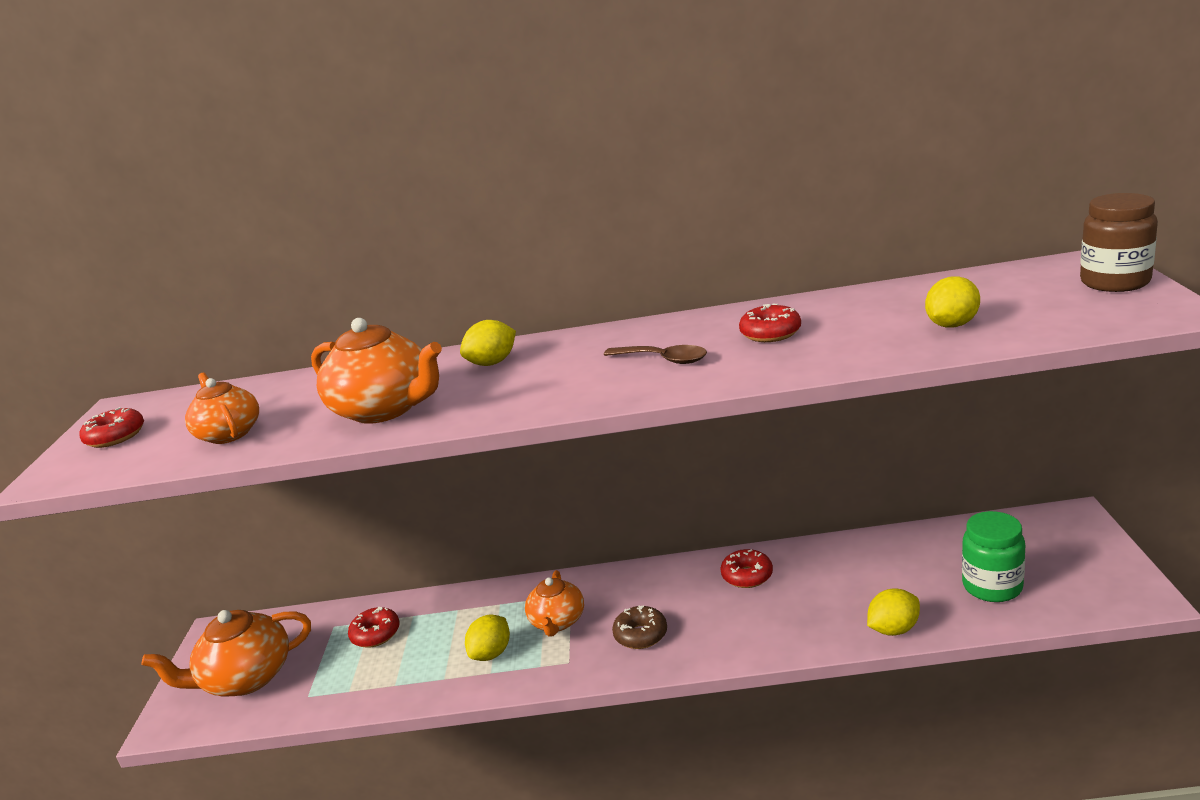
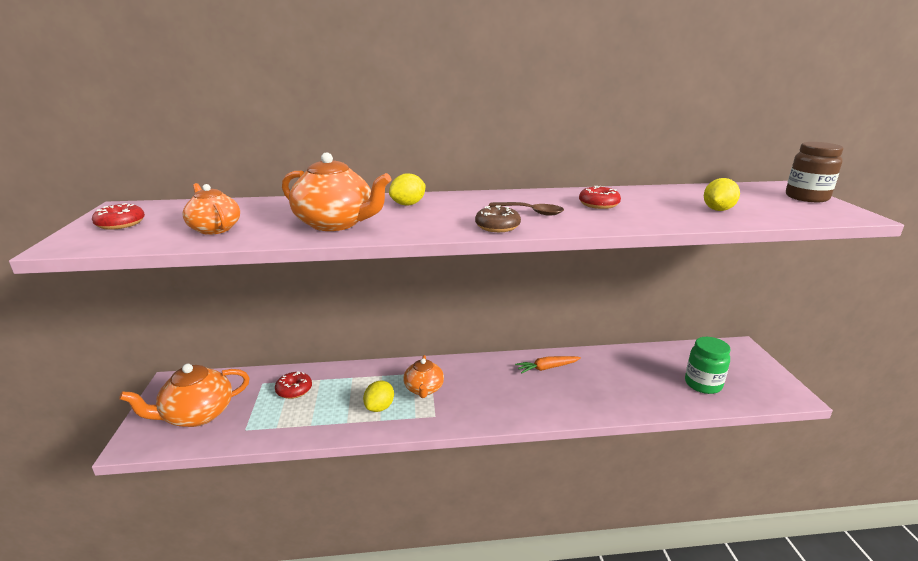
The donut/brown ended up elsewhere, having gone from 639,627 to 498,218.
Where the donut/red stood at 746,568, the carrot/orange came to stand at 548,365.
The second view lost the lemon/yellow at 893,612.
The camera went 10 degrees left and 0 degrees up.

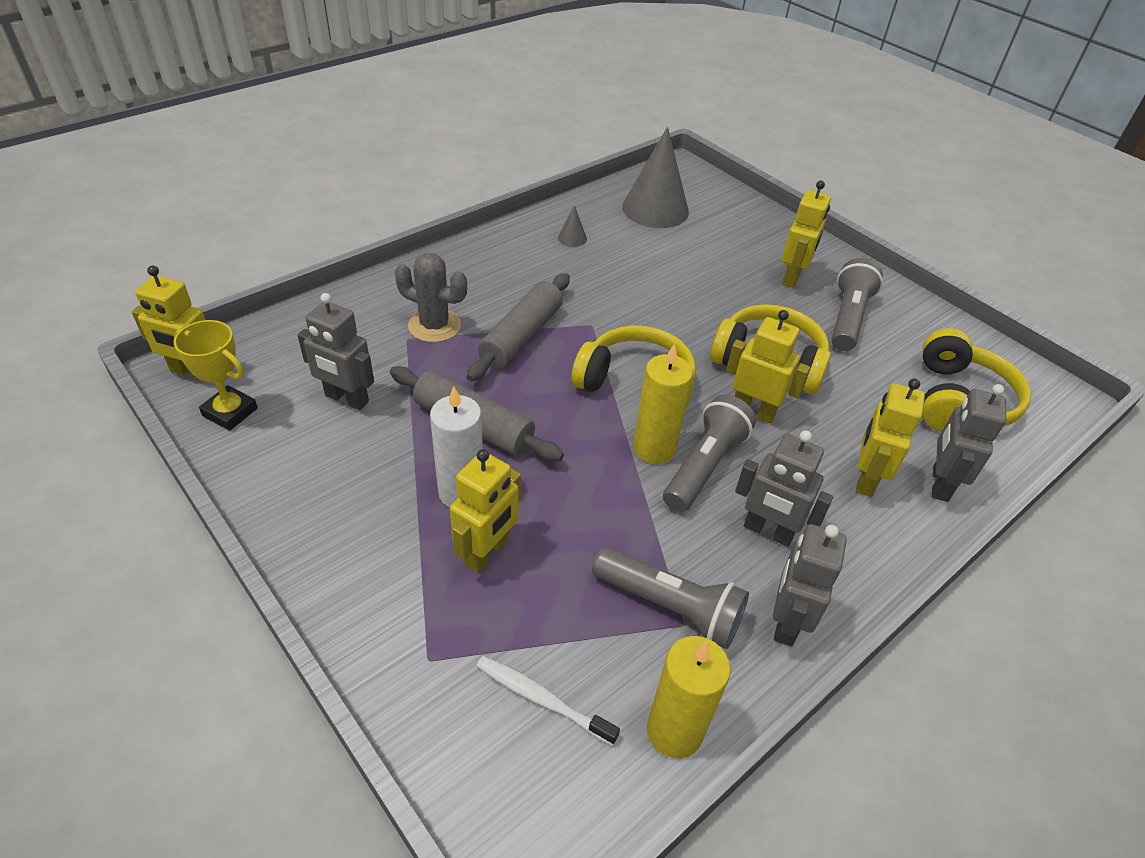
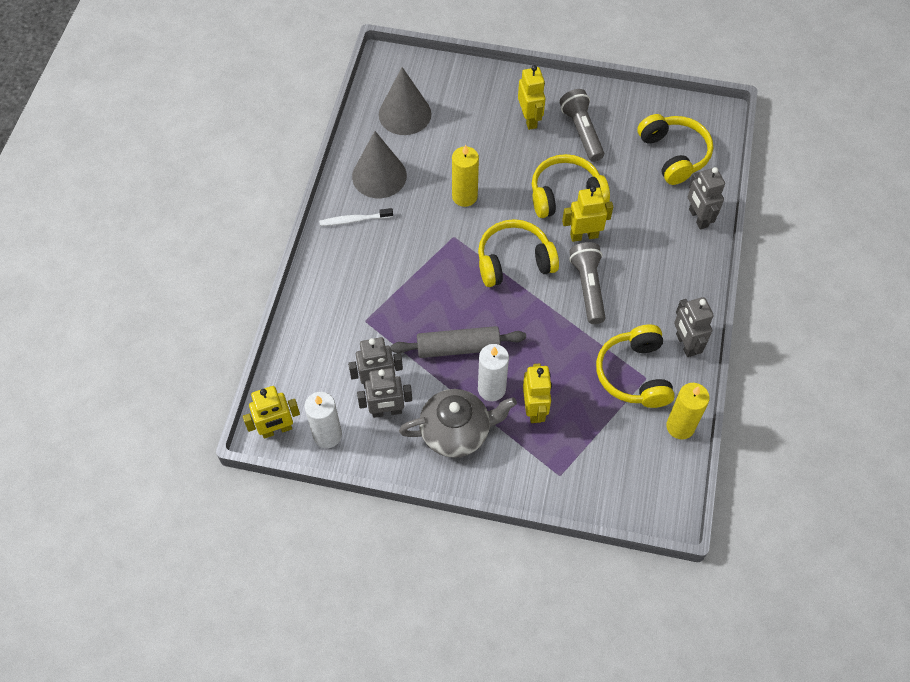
Where the trophy/yellow stood at 216,375, the candle/white came to stand at 323,420.
The toothbrush/white ended up elsewhere, having gone from 548,701 to 356,217.
The size of the cone/grey at 572,226 changed by a factor of 2.41.
The robot/grey ended up elsewhere, having gone from 784,488 to 384,393.
The second view gained the teapot/grey at 458,423.
The candle/yellow ended up elsewhere, having gone from 663,404 to 465,176.
Where the flashlight/grey stood at 670,598, the headphones/yellow came to stand at 635,366.
The second view lost the cactus/grey at 431,297.
The second view lost the rolling pin/grey at 518,327.
The second view lost the robot/yellow at 890,438.
The camera went 35 degrees left and 15 degrees up.

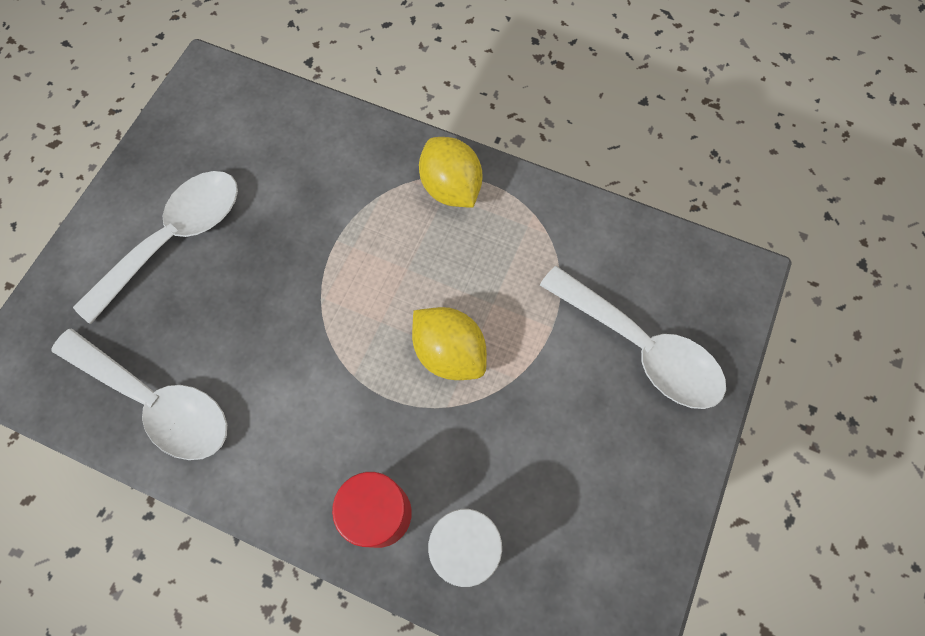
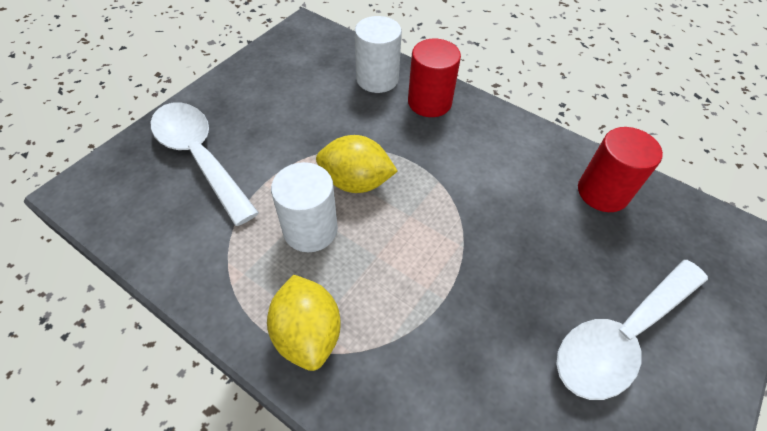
The second view gained the cylinder/white at 304,207.
The lemon/yellow at 449,343 ended up facing another way, 45 degrees counterclockwise from before.
Where the spoon/white stood at 139,394, the cylinder/red came to stand at 620,169.
The camera went 170 degrees left and 15 degrees down.

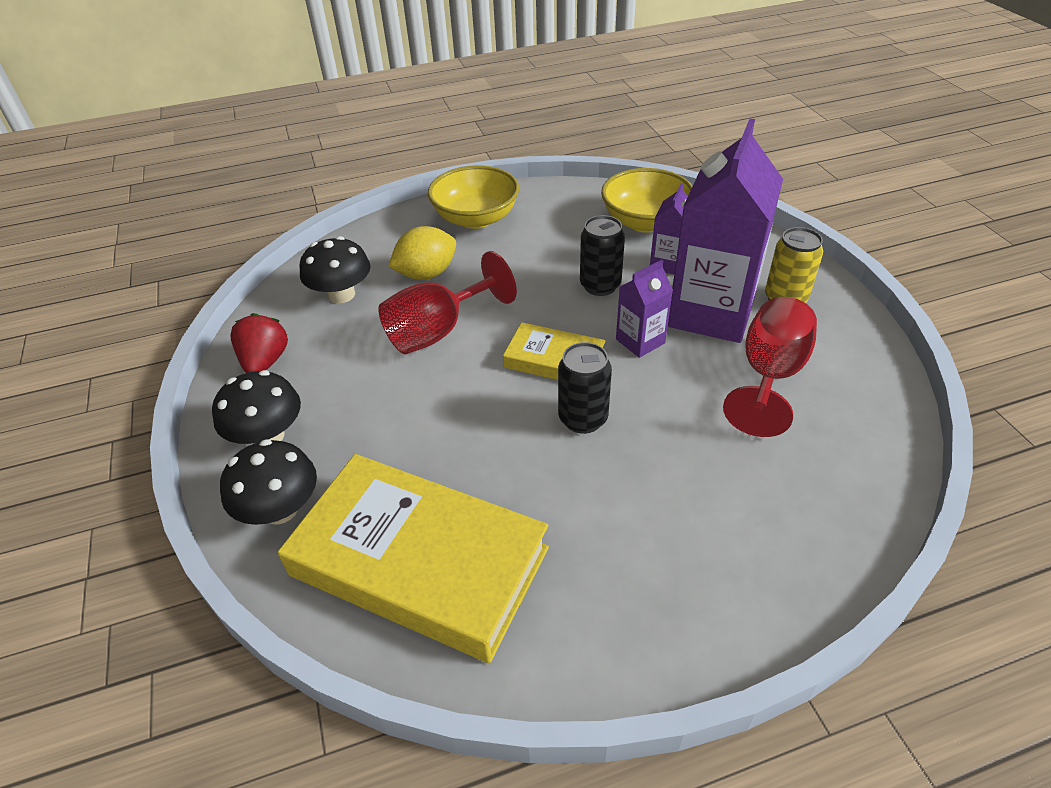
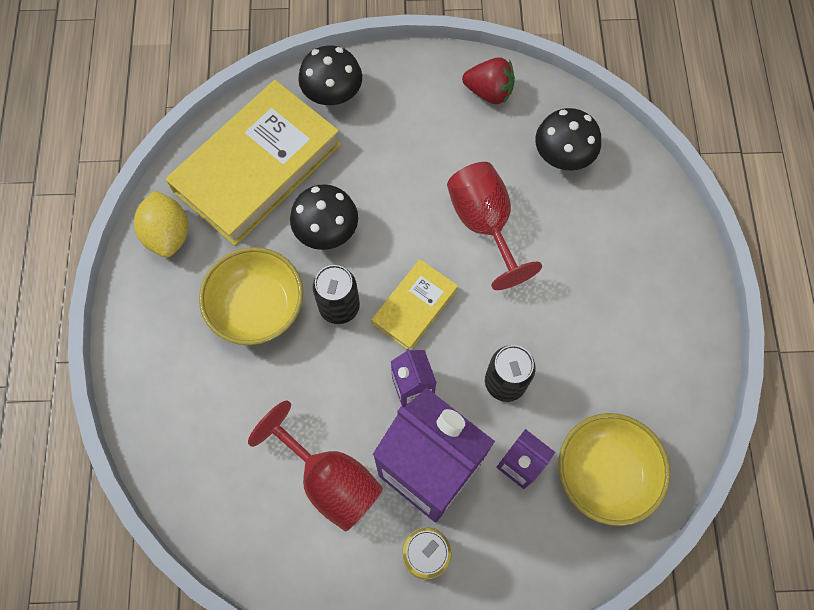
The lemon/yellow ended up elsewhere, having gone from 422,253 to 161,224.
The bowl/yellow ended up elsewhere, having gone from 473,197 to 251,296.
The mushroom/black ended up elsewhere, having gone from 256,407 to 324,217.
The camera went 105 degrees right and 25 degrees up.

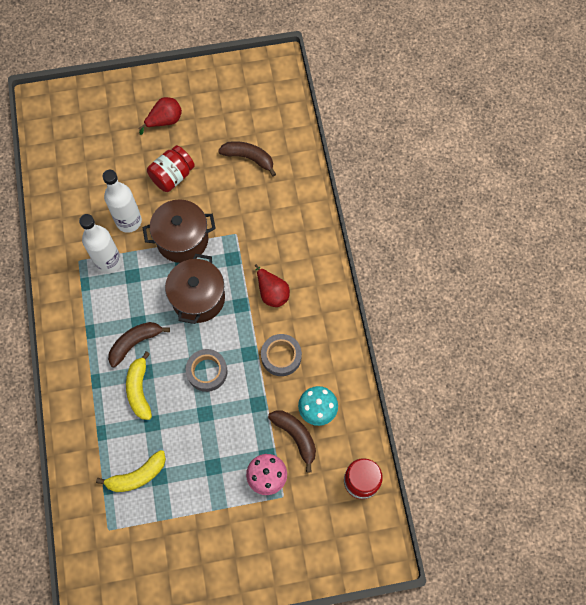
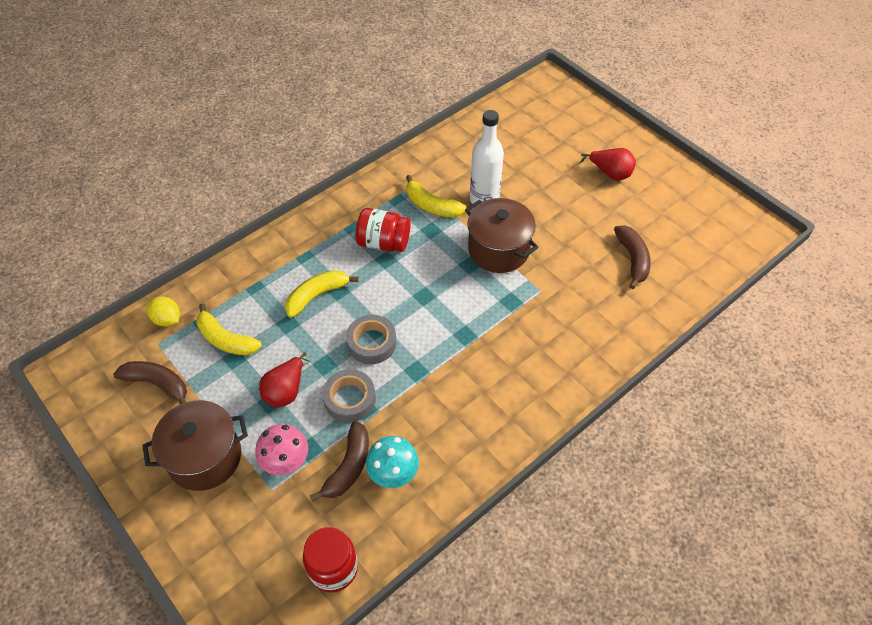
The banana/brown ended up elsewhere, having gone from 139,345 to 150,382.
The pot/brown ended up elsewhere, having gone from 195,289 to 195,445.
The second view gained the lemon/yellow at 163,311.
The pear/red ended up elsewhere, having gone from 272,285 to 284,379.
The tape/grey ended up elsewhere, having gone from 281,355 to 349,396.
The jar/red ended up elsewhere, having gone from 171,168 to 383,230.
Where the bottle/white stood at 100,244, the banana/yellow came to stand at 436,196.
The camera went 60 degrees right and 15 degrees down.

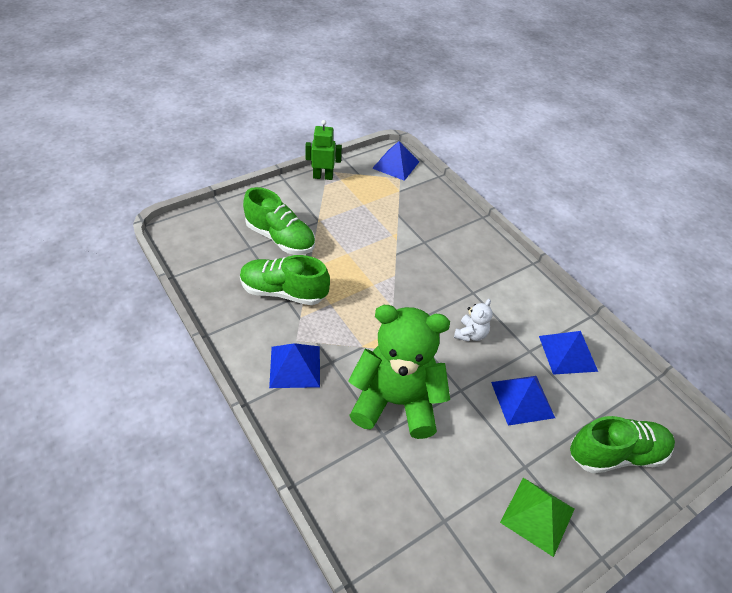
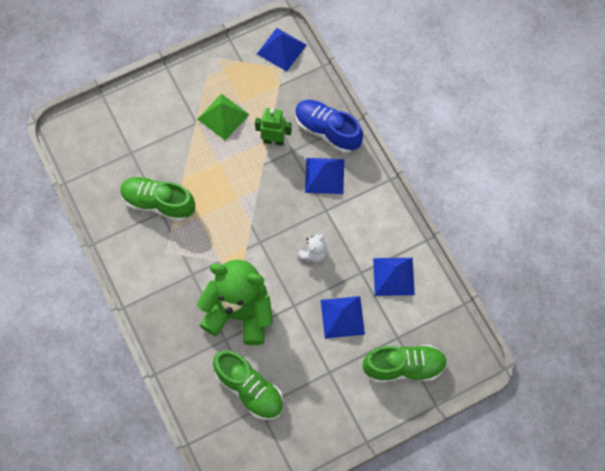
The pyramid/green ended up elsewhere, having gone from 537,517 to 223,117.
The shoe/green ended up elsewhere, having gone from 279,221 to 248,385.
The robot/green ended up elsewhere, having gone from 323,150 to 273,127.
The second view gained the shoe/blue at 329,126.
The pyramid/blue ended up elsewhere, having gone from 294,365 to 324,176.
The camera went 10 degrees right and 20 degrees up.

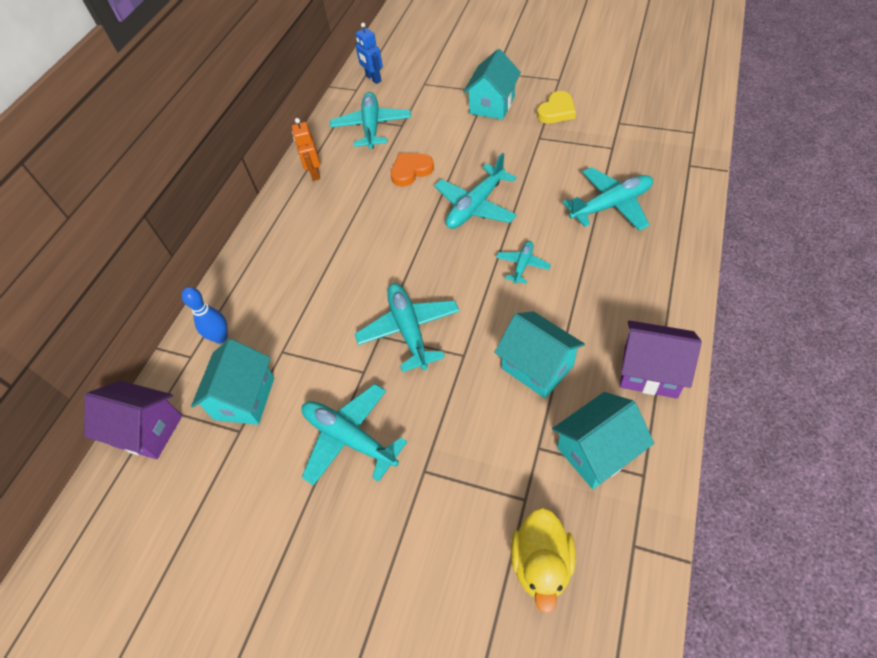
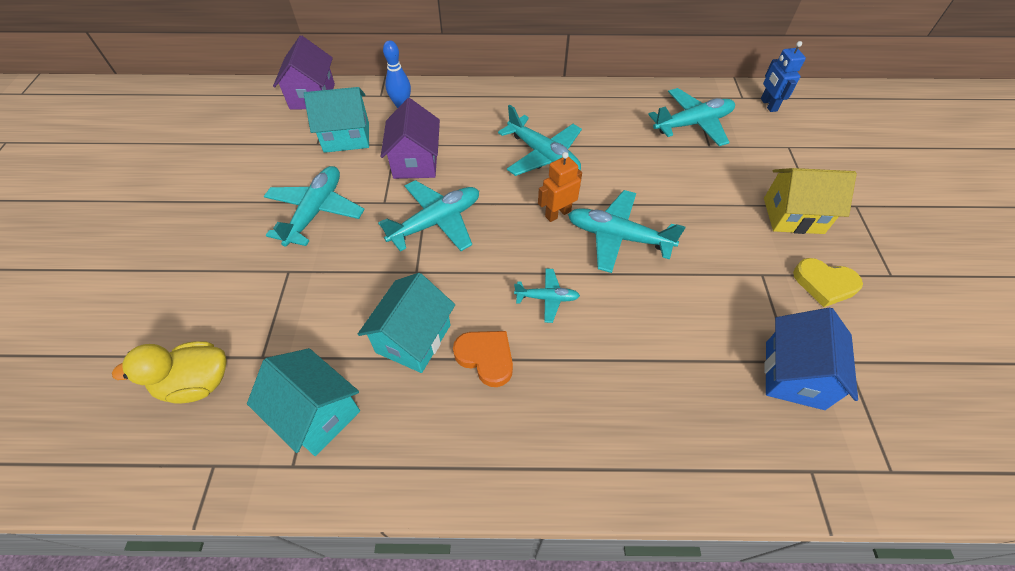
The house/purple ended up elsewhere, having gone from 661,359 to 410,138.
The heart/orange ended up elsewhere, having gone from 412,170 to 483,359.
The plane/turquoise ended up elsewhere, having gone from 608,199 to 540,140.
The robot/orange ended up elsewhere, having gone from 306,149 to 560,187.
The robot/blue at 369,53 ended up facing another way, 45 degrees counterclockwise from before.
What was the house/turquoise at 492,84 turned into the house/yellow at 810,201.
The second view gained the house/blue at 811,358.
The camera went 65 degrees right and 0 degrees up.

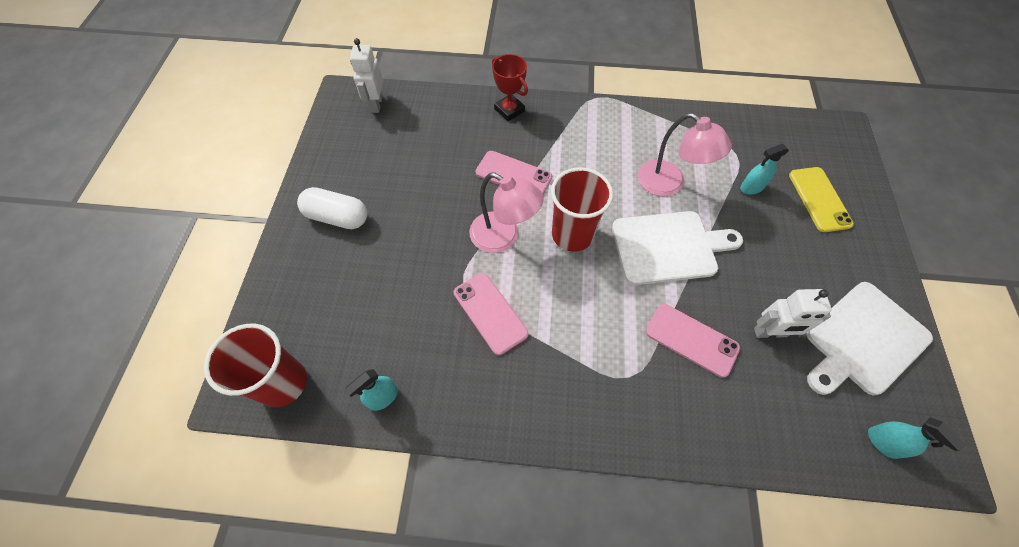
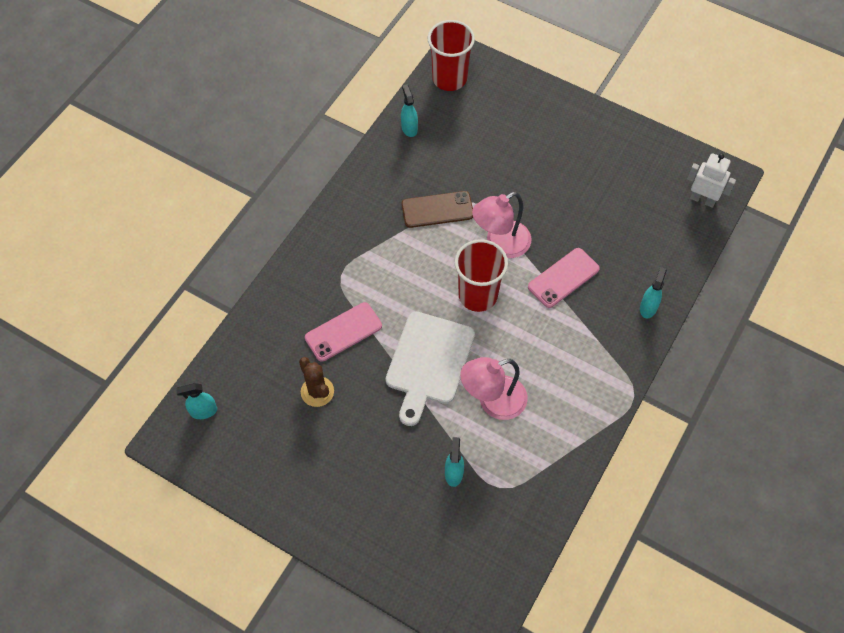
Where the robot/white stood at 793,313, the cactus/brown came to stand at 316,382.
What was the phone/pink at 491,314 turned into the phone/brown at 437,209.
Where the trophy/red stood at 510,87, the spray bottle/turquoise came to stand at 653,292.
The second view lost the capsule/white at 332,208.
The second view lost the phone/yellow at 821,199.
The second view lost the cutting board/white at 870,338.
The camera went 115 degrees right and 0 degrees up.

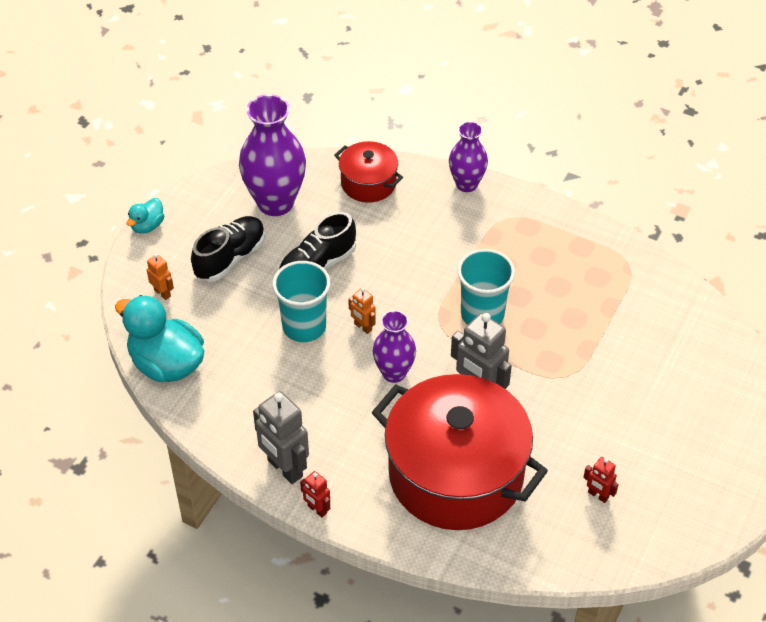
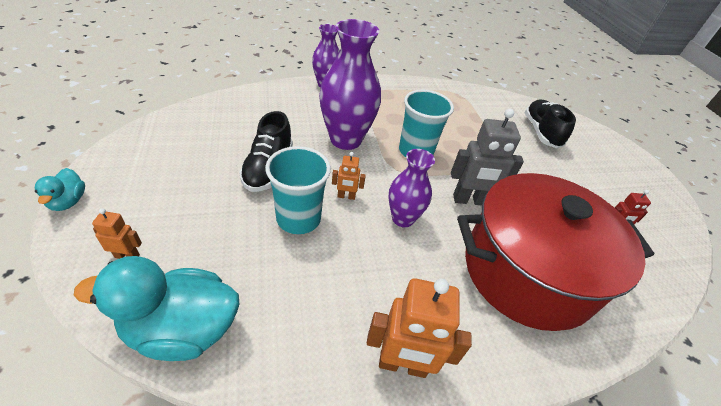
The vase/purple ended up elsewhere, having gone from 272,155 to 350,84.
What was the robot/grey at 281,437 turned into the robot/orange at 419,328.
The shoe/black ended up elsewhere, having gone from 228,249 to 550,124.
The second view lost the robot/red at 315,494.
The second view lost the pot/red at 368,172.
The camera went 45 degrees left and 5 degrees down.

